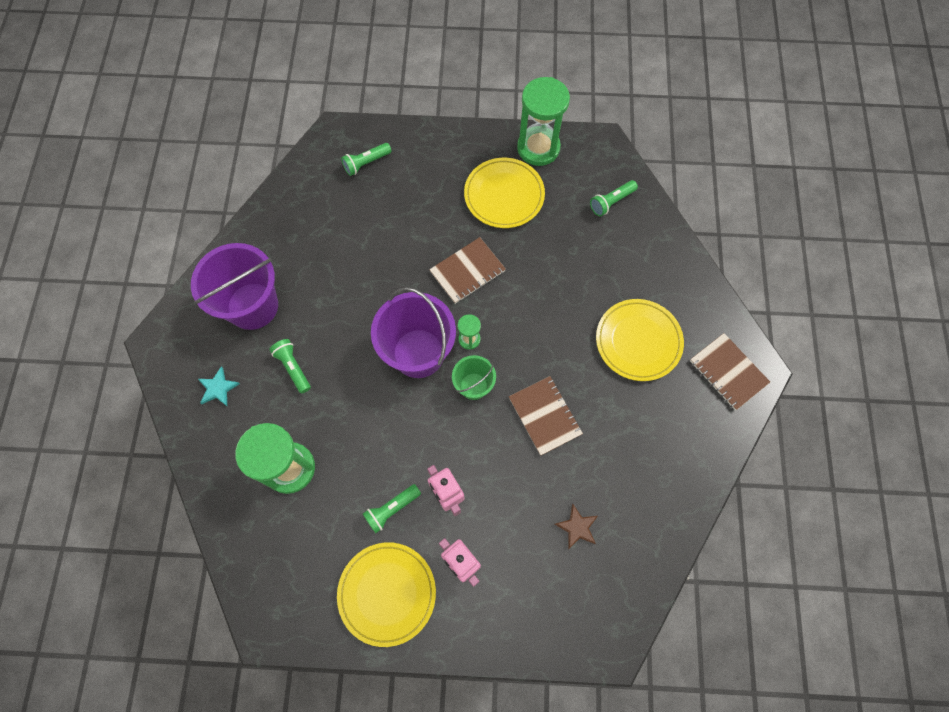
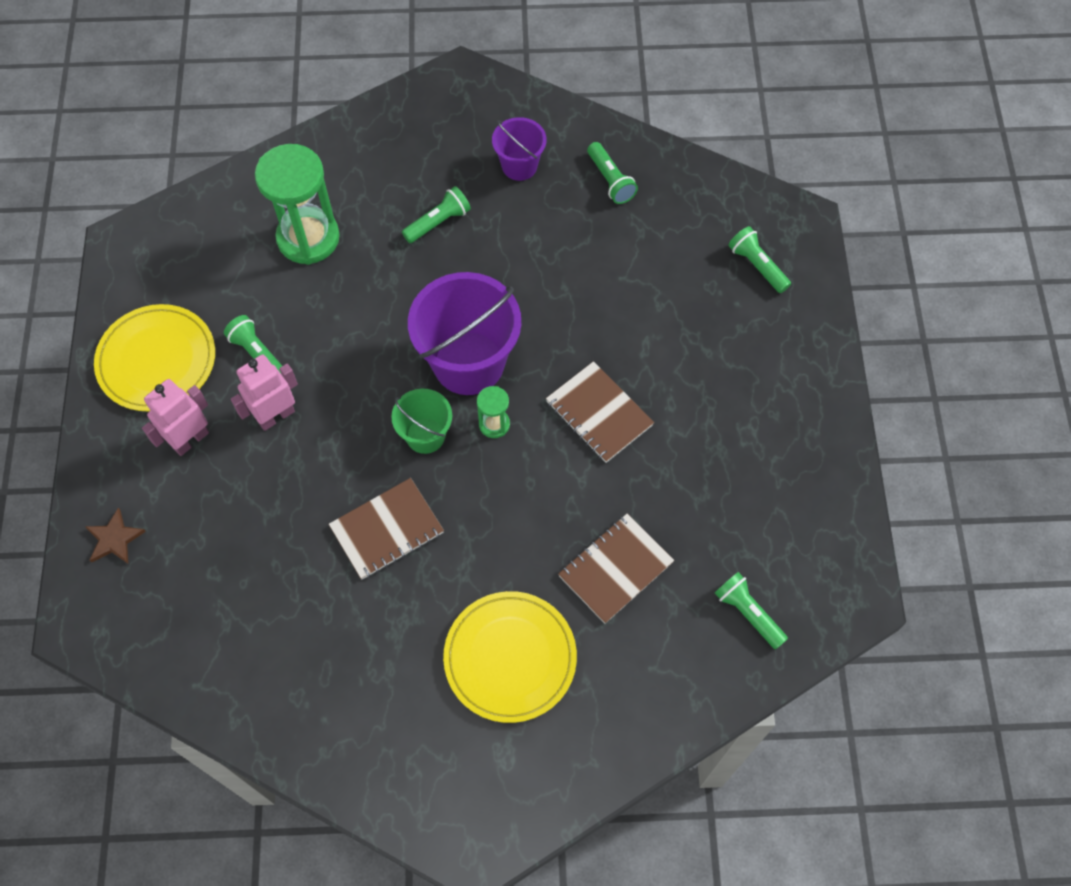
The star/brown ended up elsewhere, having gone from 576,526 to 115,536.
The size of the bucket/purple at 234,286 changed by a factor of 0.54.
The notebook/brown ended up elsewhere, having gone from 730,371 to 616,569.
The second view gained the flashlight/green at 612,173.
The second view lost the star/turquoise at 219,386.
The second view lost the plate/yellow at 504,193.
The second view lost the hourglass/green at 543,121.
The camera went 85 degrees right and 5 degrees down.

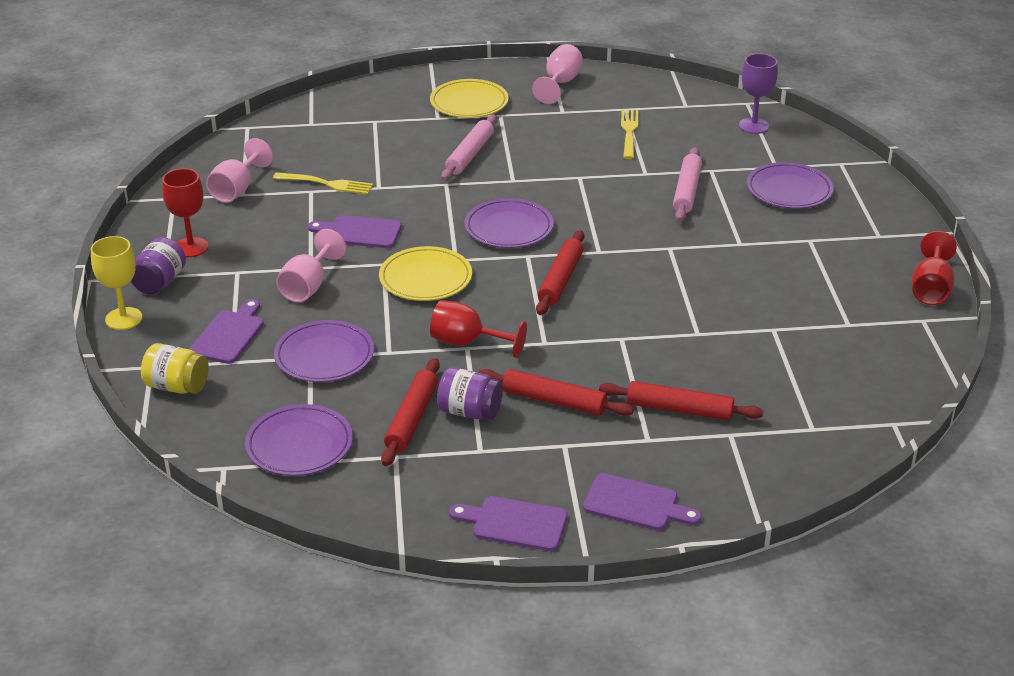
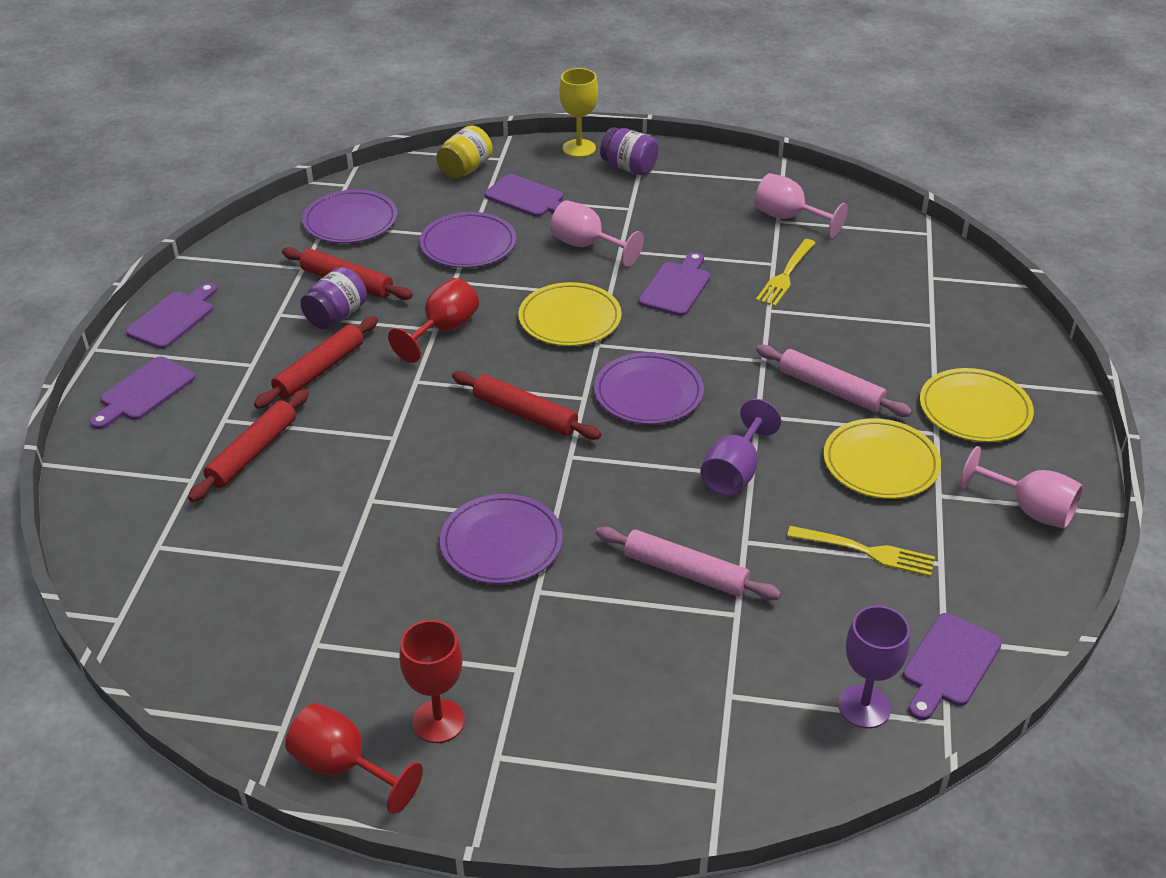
The goblet/red ended up elsewhere, having gone from 185,213 to 432,681.
The plate/purple ended up elsewhere, having gone from 790,185 to 501,539.
The second view gained the goblet/purple at 740,447.
The second view gained the plate/yellow at 882,458.
The second view gained the cutting board/purple at 952,666.
The camera went 105 degrees right and 5 degrees up.

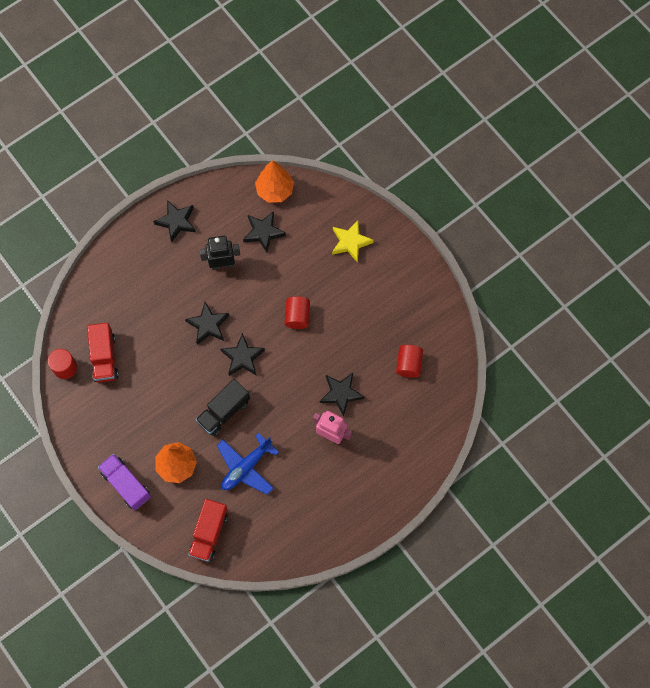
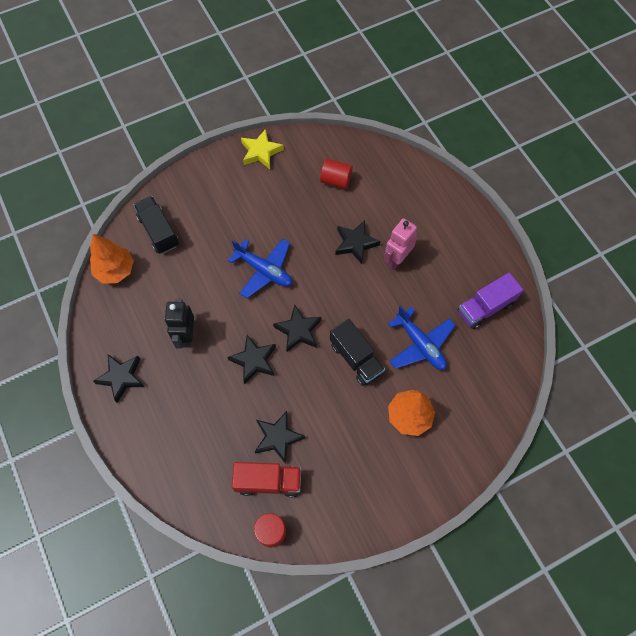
The second view gained the truck/black at 156,225.
Where the cylinder/red stood at 297,312, the plane/blue came to stand at 260,269.
The star/yellow ended up elsewhere, having gone from 353,241 to 262,149.
The star/black ended up elsewhere, having gone from 264,232 to 280,437.
The truck/purple ended up elsewhere, having gone from 124,482 to 490,301.
The second view lost the truck/red at 208,530.
The camera went 80 degrees left and 5 degrees down.

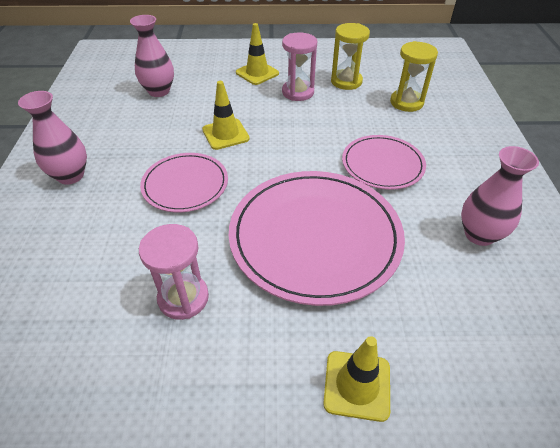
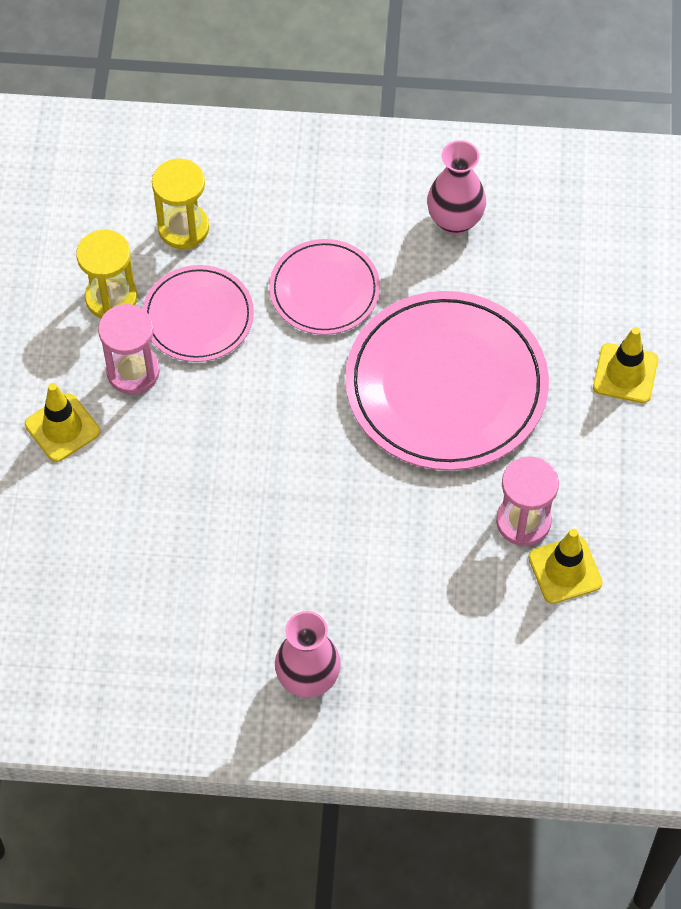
The plate/pink ended up elsewhere, having gone from 184,182 to 198,313.
The traffic cone/yellow ended up elsewhere, having gone from 226,115 to 565,566.
The second view lost the vase/pink at 152,56.
The camera went 85 degrees left and 15 degrees up.

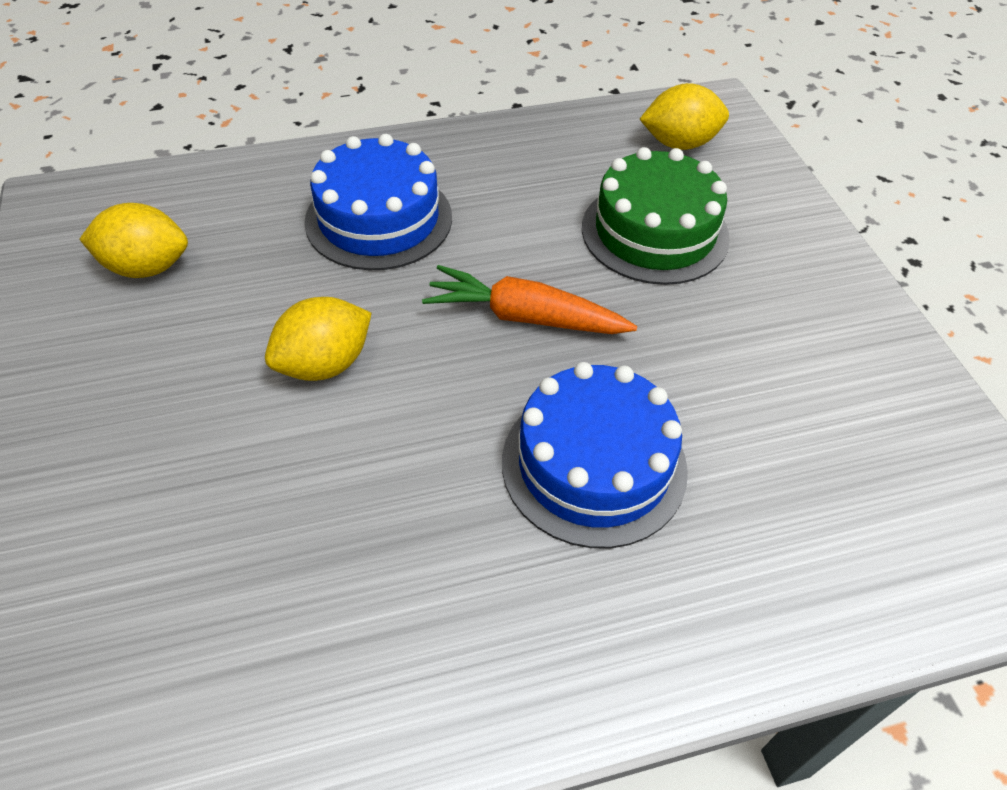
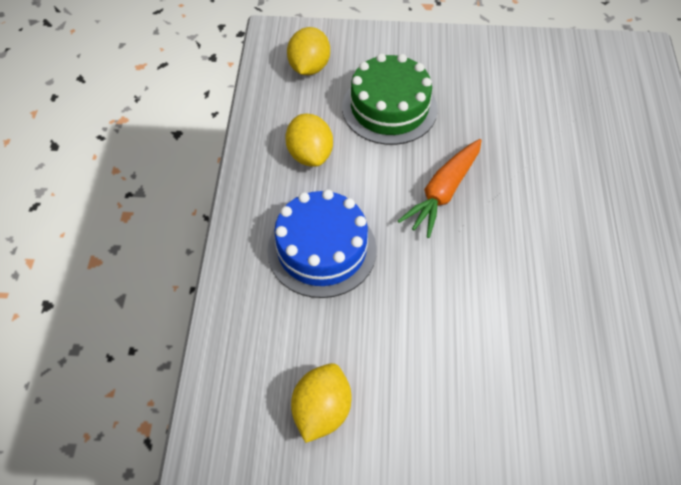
The lemon/yellow ended up elsewhere, having gone from 318,339 to 309,140.
The second view lost the cake/blue at 595,455.
The camera went 70 degrees left and 5 degrees up.

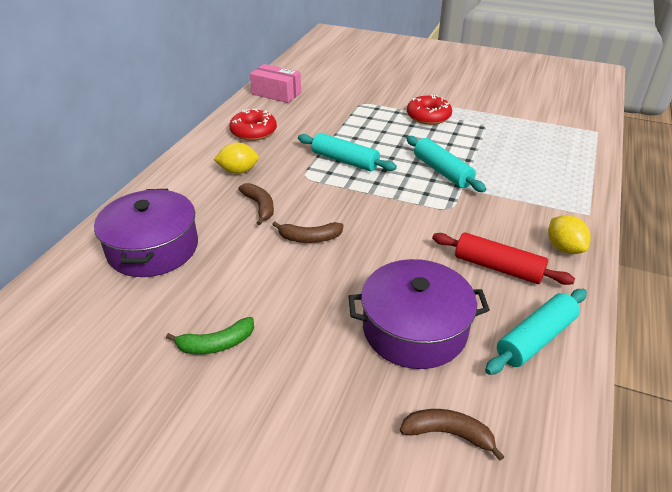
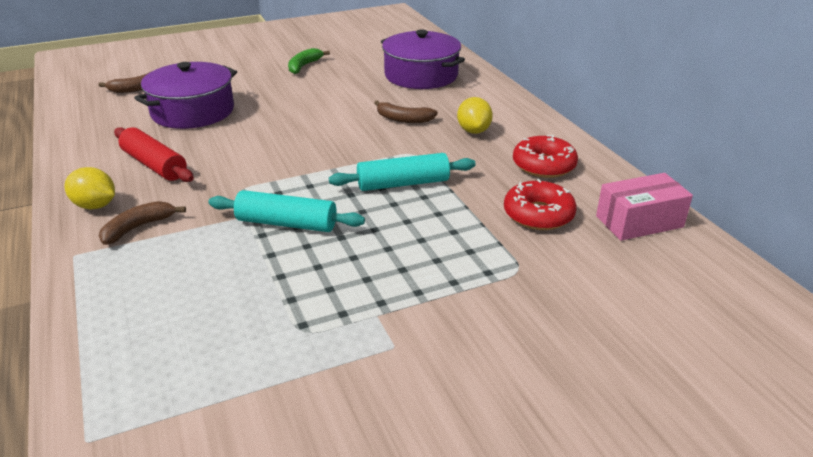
The banana/brown ended up elsewhere, having gone from 308,232 to 142,223.
The rolling pin/red at 503,258 ended up facing another way, 60 degrees clockwise from before.
The lemon/yellow at 236,158 ended up facing another way, 45 degrees counterclockwise from before.
The donut/red ended up elsewhere, having gone from 429,110 to 540,204.
The second view lost the rolling pin/turquoise at 536,332.
The camera went 135 degrees right and 5 degrees down.

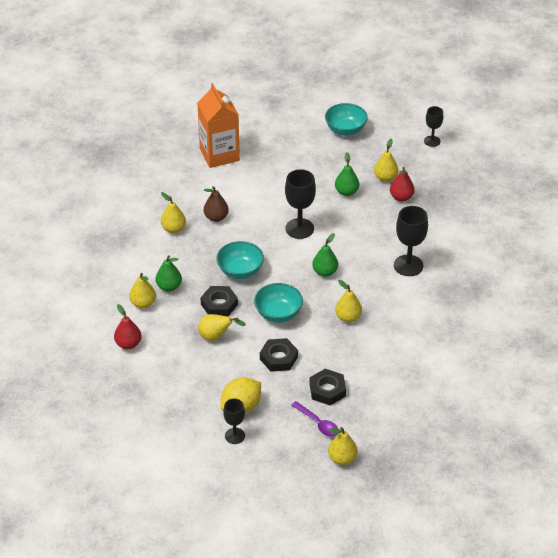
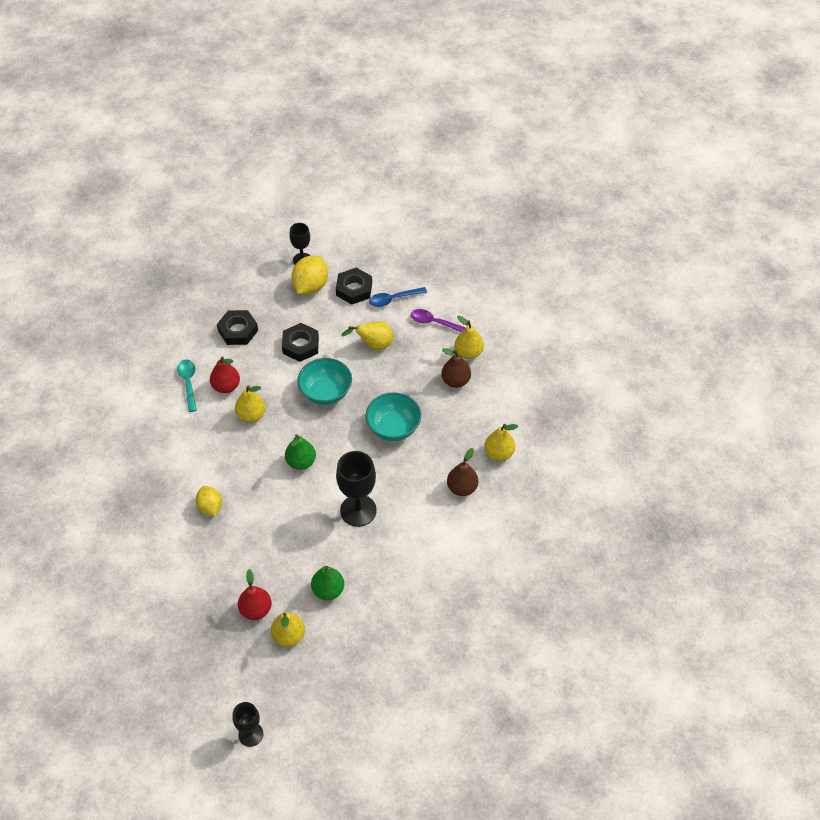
The second view gained the spoon/turquoise at 187,385.
Where the goblet/black stood at 411,241, the lemon/yellow came to stand at 209,501.
The pear/red ended up elsewhere, having gone from 128,326 to 225,374.
The nut/black ended up elsewhere, having gone from 219,301 to 354,286.
The second view gained the spoon/blue at 398,297.
The spoon/purple ended up elsewhere, having gone from 314,419 to 438,320.
What was the pear/green at 169,273 turned into the pear/brown at 456,368.
The second view lost the carton/orange at 218,125.
The second view lost the bowl/turquoise at 346,119.
The second view lost the pear/yellow at 342,446.
The camera went 155 degrees right and 10 degrees up.

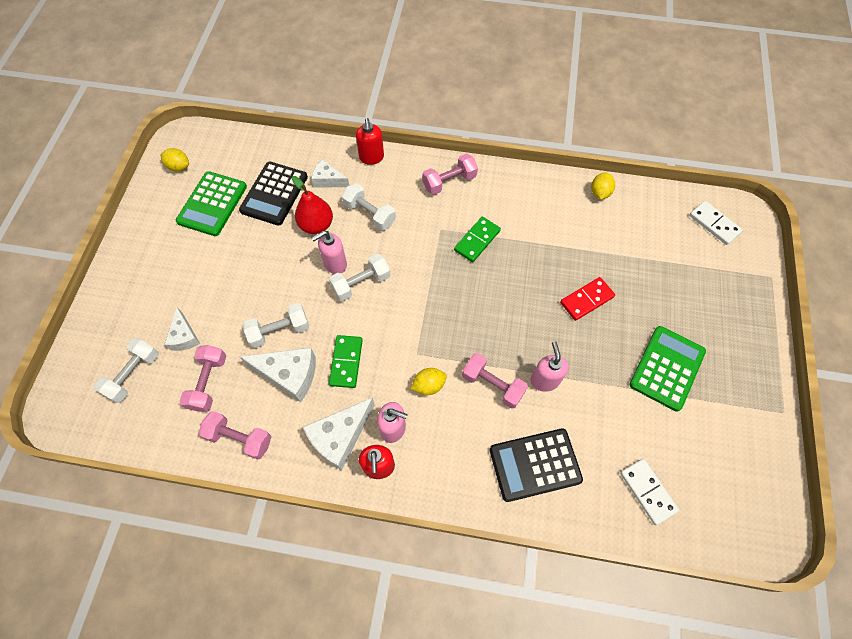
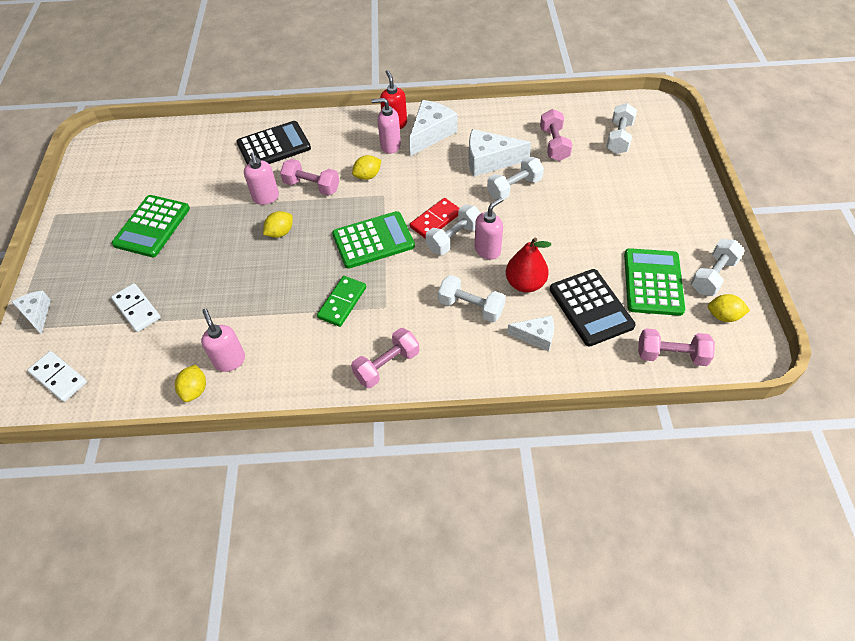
The cheese/white ended up elsewhere, having gone from 182,329 to 31,312.
The domino/white ended up elsewhere, having gone from 649,492 to 136,307.
The second view gained the soap dispenser/pink at 223,340.
The second view gained the lemon/yellow at 278,224.
The second view gained the calculator/green at 373,240.
The domino/red ended up elsewhere, having gone from 587,299 to 434,218.
The calculator/black at 273,194 ended up facing another way, 150 degrees clockwise from before.
The dumbbell/pink ended up elsewhere, having gone from 235,435 to 676,347.
The second view gained the dumbbell/white at 718,267.
The second view lost the domino/green at 346,361.
The second view lost the soap dispenser/red at 370,141.
The camera went 170 degrees right and 10 degrees down.

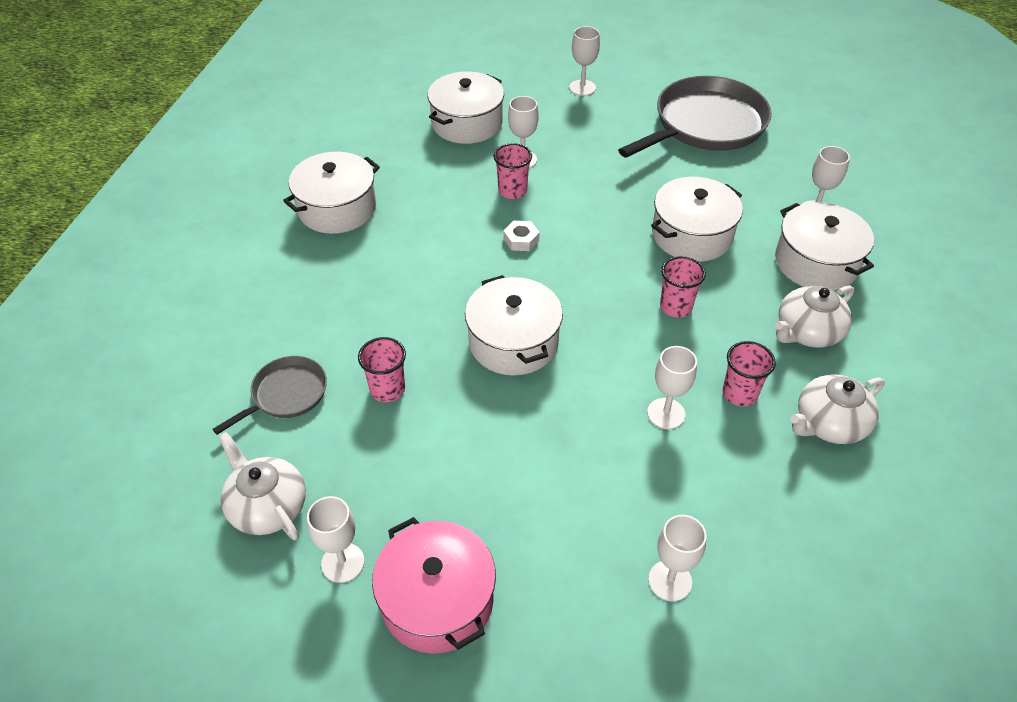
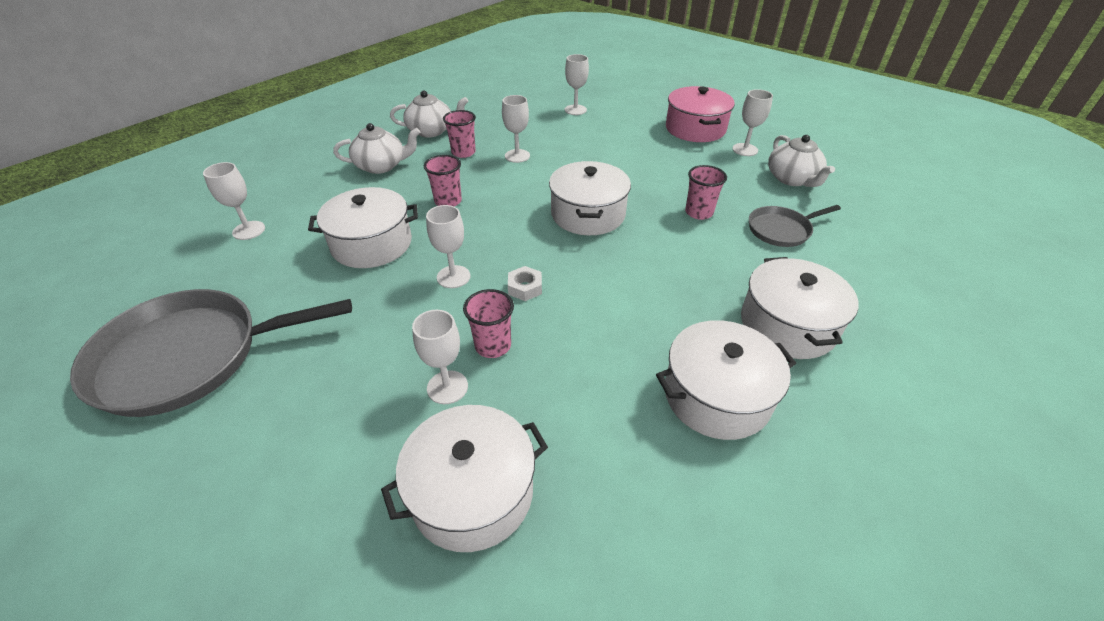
The goblet/white ended up elsewhere, having gone from 584,61 to 448,246.
The pot/white ended up elsewhere, having gone from 824,246 to 800,308.
The camera went 155 degrees left and 5 degrees down.

